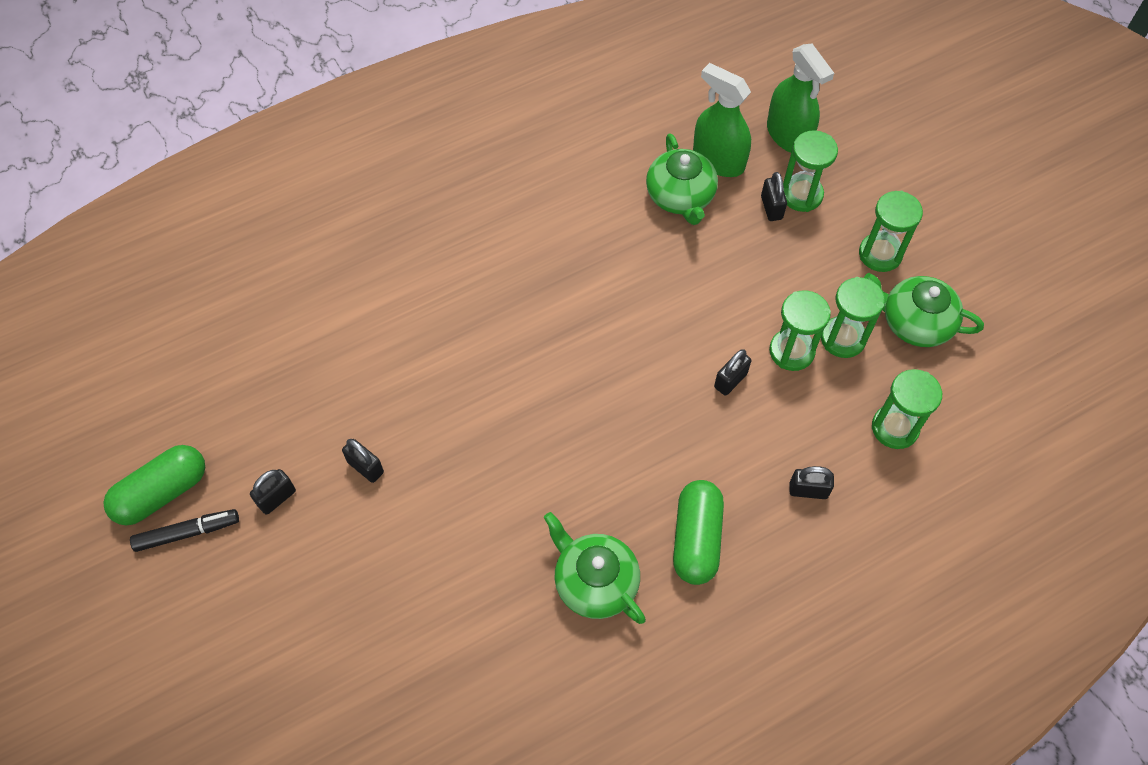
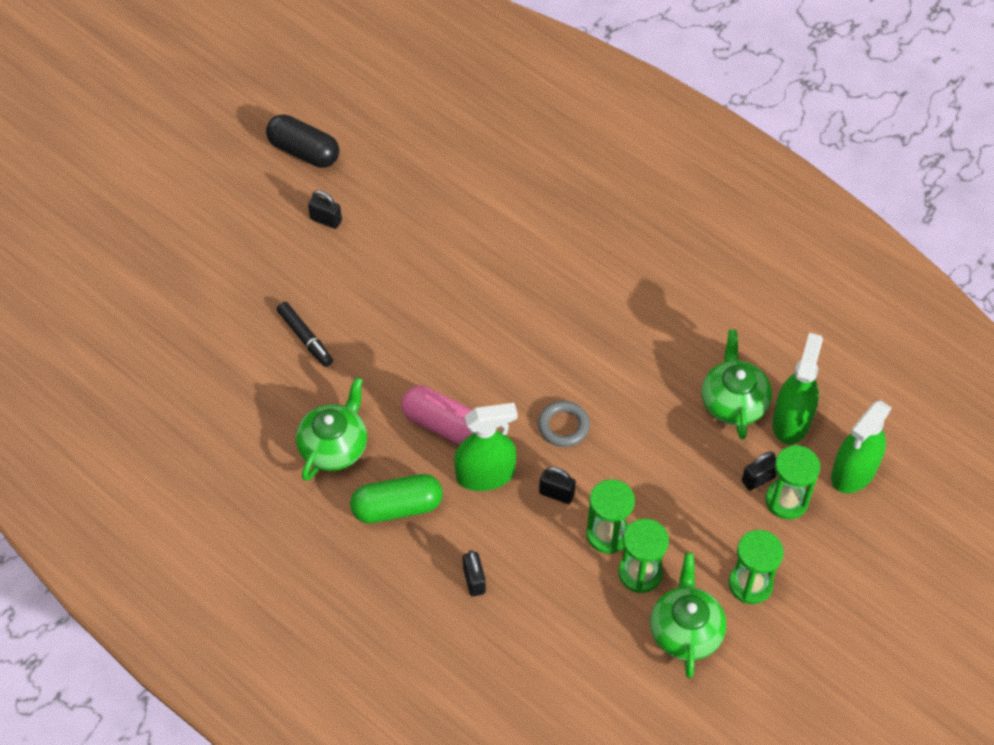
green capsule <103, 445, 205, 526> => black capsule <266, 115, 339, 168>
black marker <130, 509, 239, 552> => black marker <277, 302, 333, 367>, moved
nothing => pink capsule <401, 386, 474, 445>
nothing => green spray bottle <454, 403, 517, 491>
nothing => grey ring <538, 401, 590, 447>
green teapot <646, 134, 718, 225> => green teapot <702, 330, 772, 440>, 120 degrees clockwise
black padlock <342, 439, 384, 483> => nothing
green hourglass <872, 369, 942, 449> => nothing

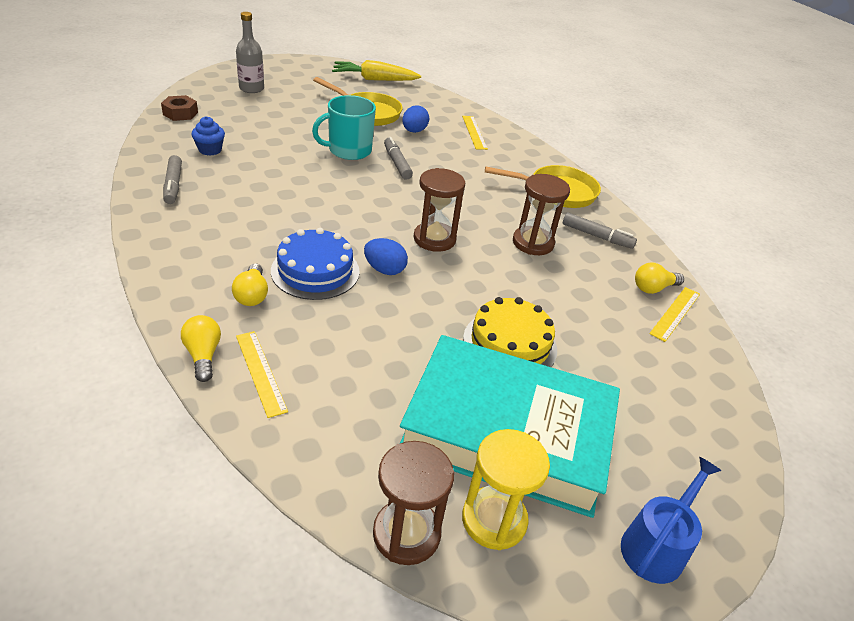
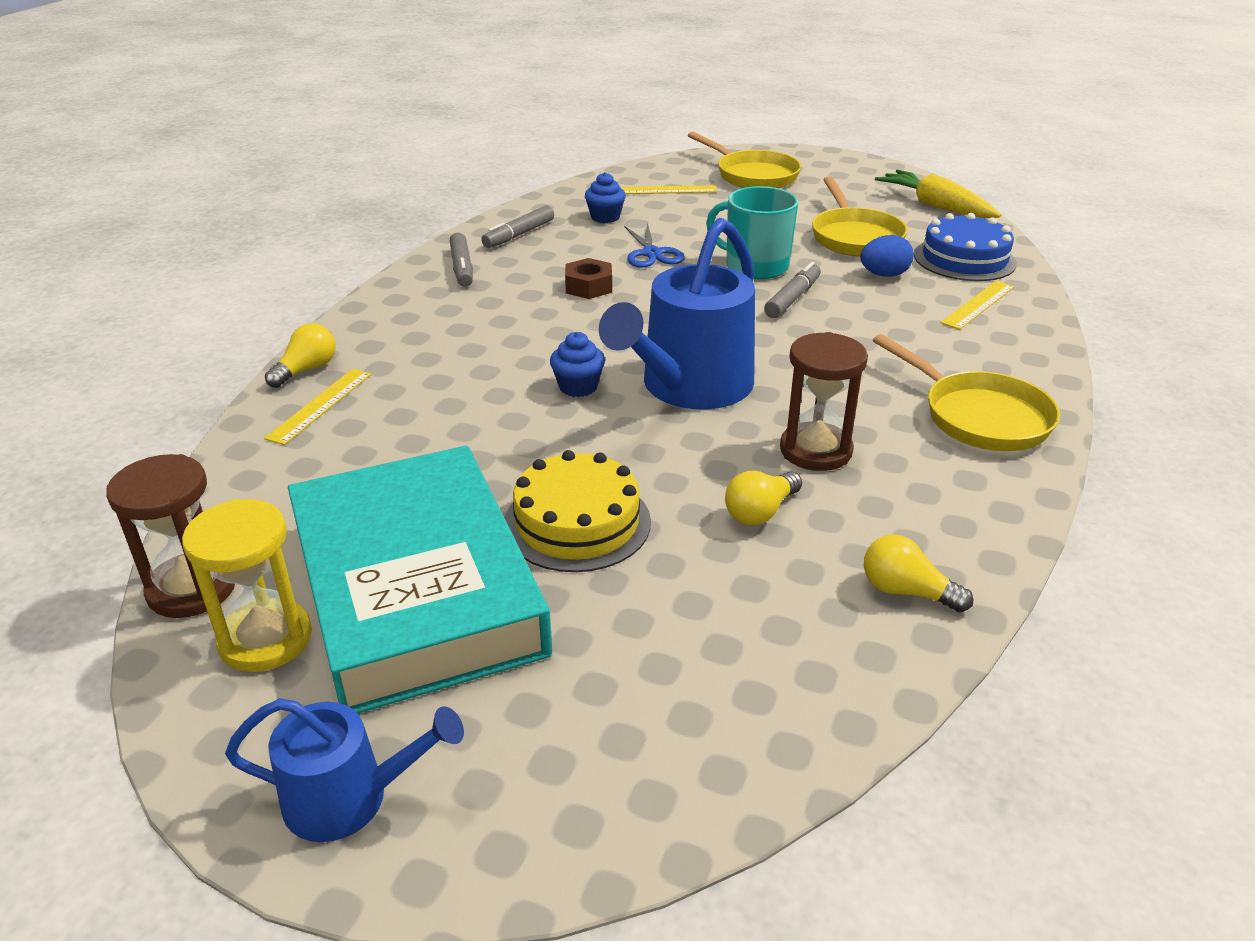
grey marker <563, 213, 637, 249> => grey marker <450, 233, 473, 287>, moved
blue egg <364, 238, 408, 275> => blue cupcake <550, 332, 605, 397>
brown nut <161, 95, 198, 121> => brown nut <565, 258, 612, 299>, moved
brown hourglass <414, 168, 465, 252> => blue watering can <599, 218, 755, 409>
yellow ruler <649, 287, 700, 342> => yellow ruler <620, 185, 717, 194>, moved
nothing => blue scissors <624, 222, 685, 268>
grey bottle <236, 12, 264, 93> => yellow pan <688, 132, 801, 188>
yellow light bulb <232, 263, 268, 306> => yellow light bulb <725, 471, 802, 525>, moved
blue cake <271, 228, 360, 300> => blue cake <914, 213, 1017, 281>, moved

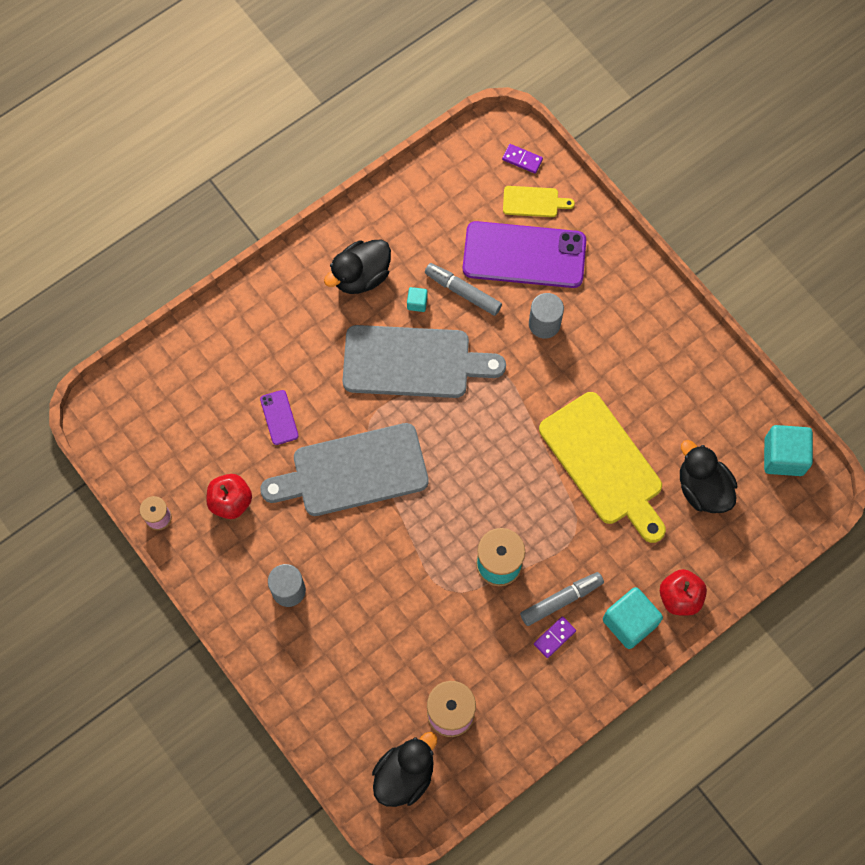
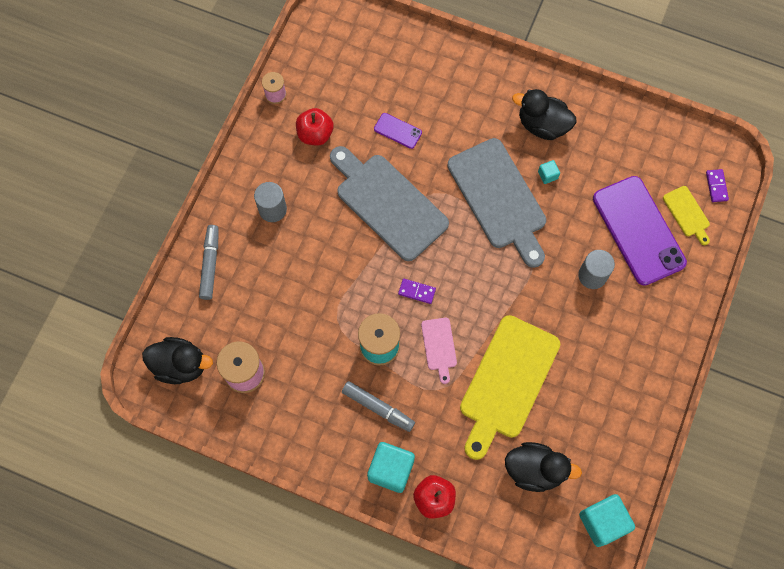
grey marker <425, 263, 502, 316> => grey marker <199, 225, 219, 300>, moved
purple phone <260, 390, 299, 445> => purple phone <374, 113, 422, 149>, 75 degrees clockwise
purple domino <534, 616, 576, 658> => purple domino <398, 279, 436, 304>, moved
nothing => pink cutting board <421, 318, 457, 384>
black duck <680, 440, 737, 513> => black duck <505, 442, 582, 492>, 75 degrees clockwise

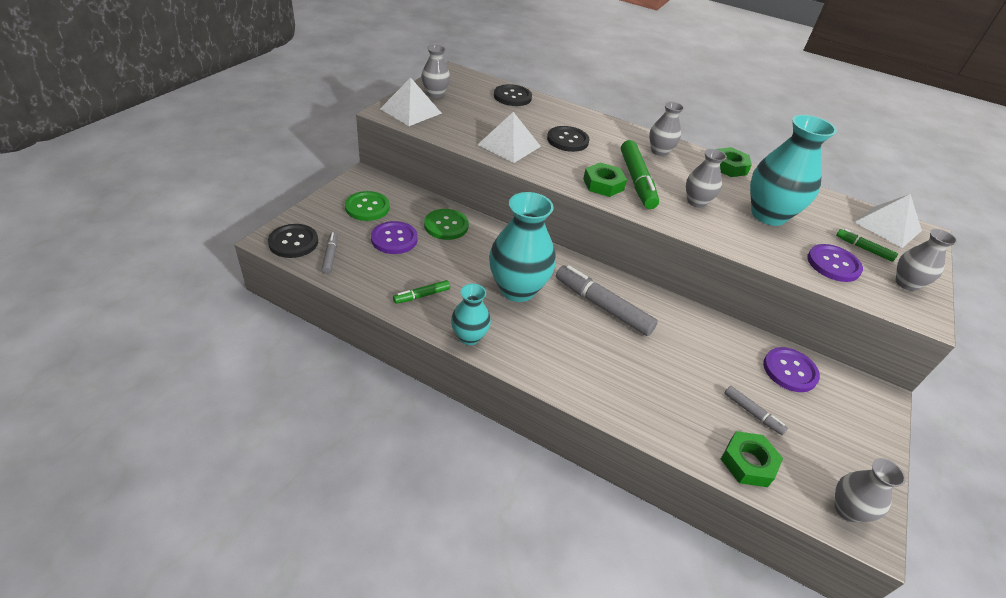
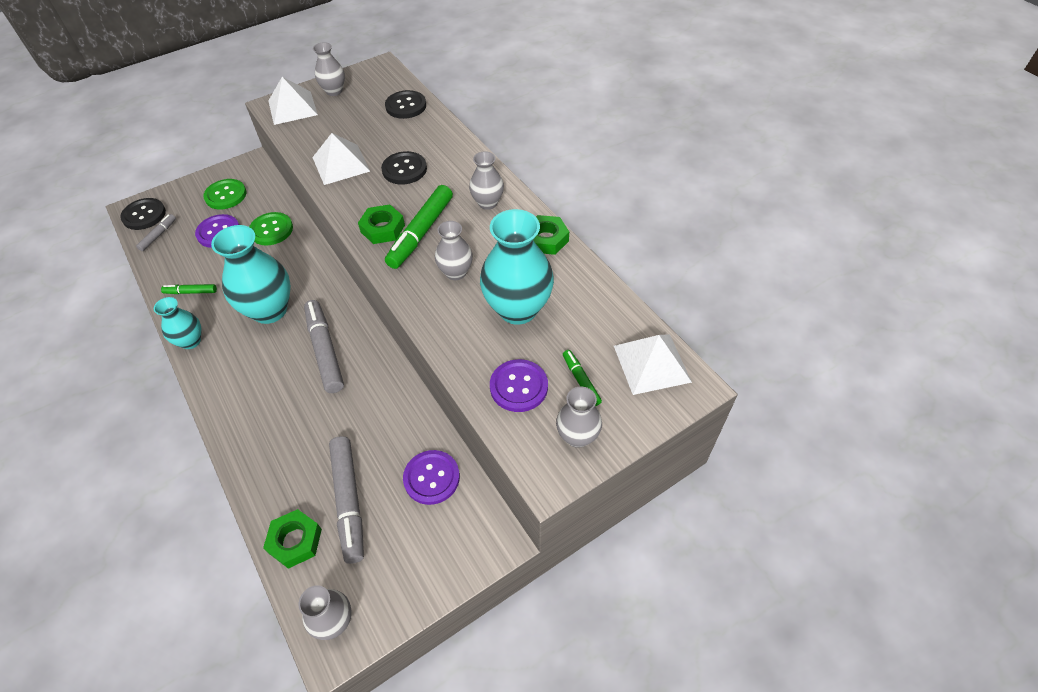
grey marker <724, 386, 788, 435> => grey marker <329, 436, 364, 564>, x1.97

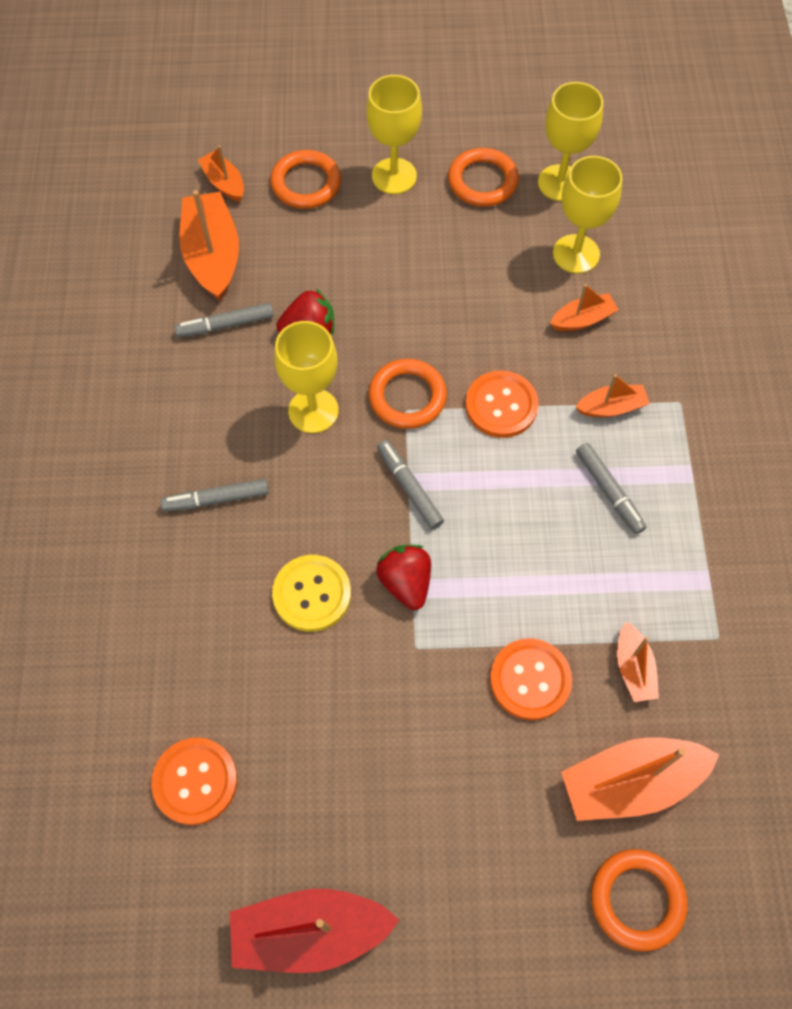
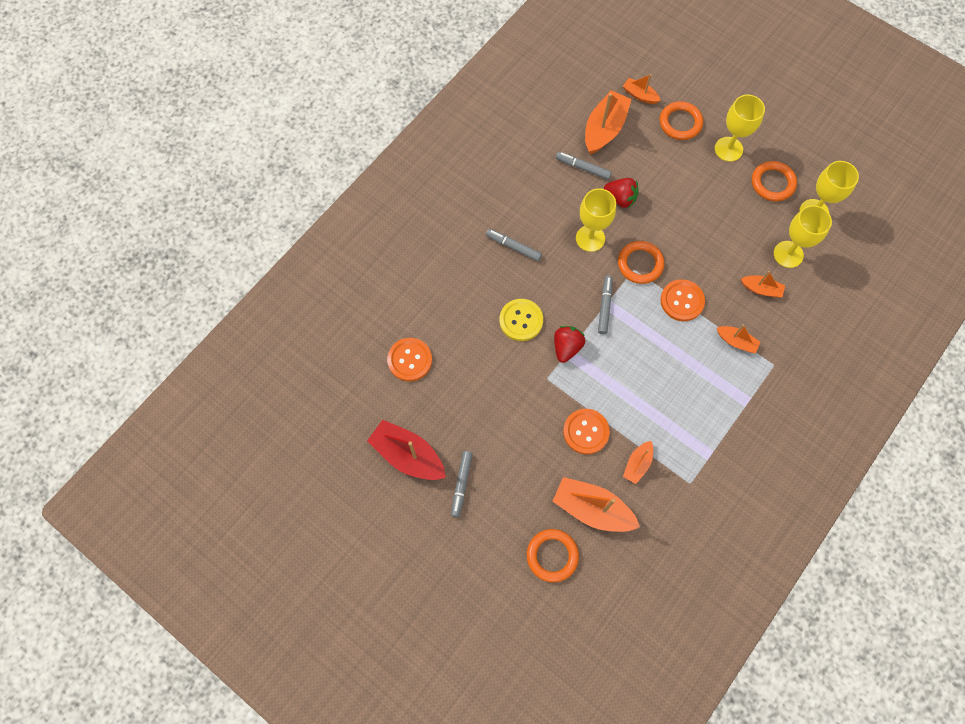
grey marker <576, 443, 646, 534> => grey marker <451, 451, 473, 517>, moved
orange boat <198, 145, 244, 202> => orange boat <623, 74, 661, 104>, 60 degrees counterclockwise

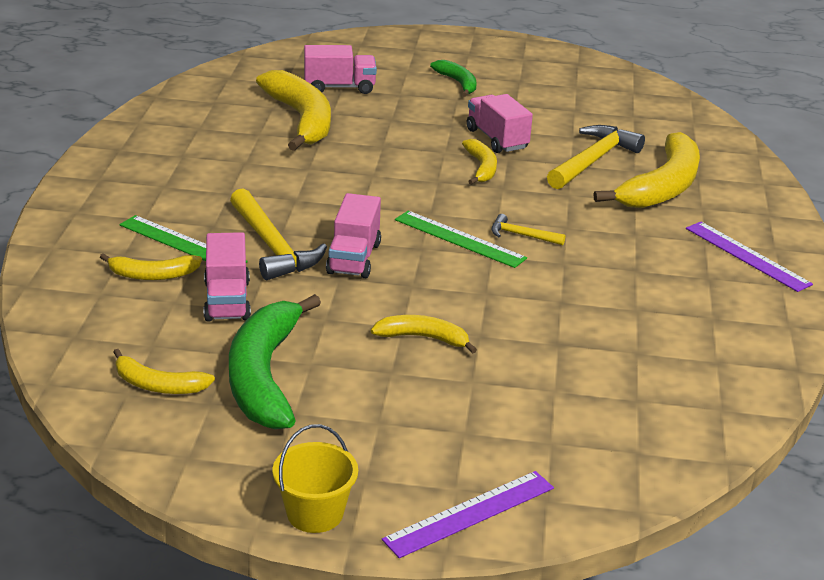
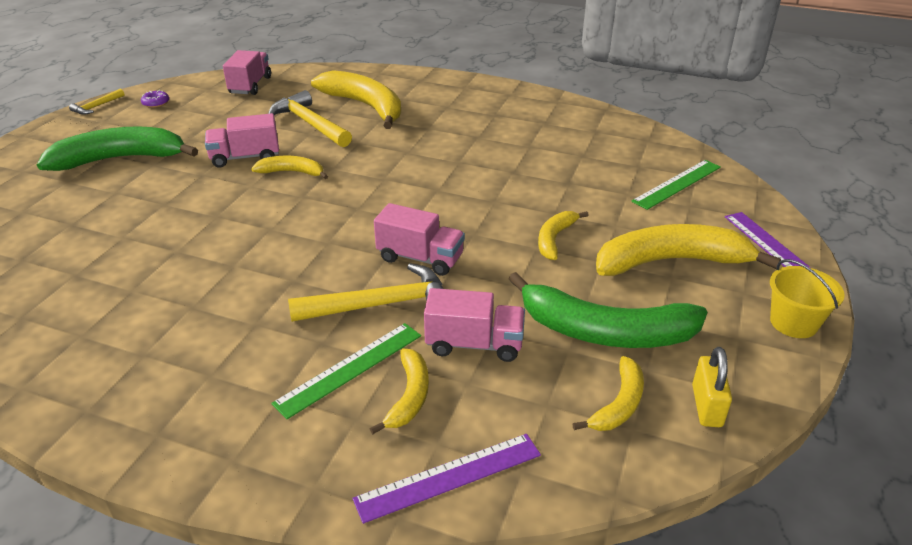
green banana <430, 60, 477, 97> => green banana <37, 126, 198, 171>, x1.93
yellow hammer <491, 214, 565, 245> => yellow hammer <69, 89, 124, 115>, moved
nothing => purple donut <141, 90, 169, 108>
pink truck <304, 45, 377, 94> => pink truck <223, 50, 271, 95>, moved
purple ruler <686, 222, 813, 292> => purple ruler <353, 434, 541, 524>, moved
yellow banana <256, 70, 331, 151> => yellow banana <596, 224, 781, 276>, moved
green ruler <395, 211, 527, 268> => green ruler <631, 160, 721, 210>, moved
nothing => yellow padlock <692, 347, 732, 427>

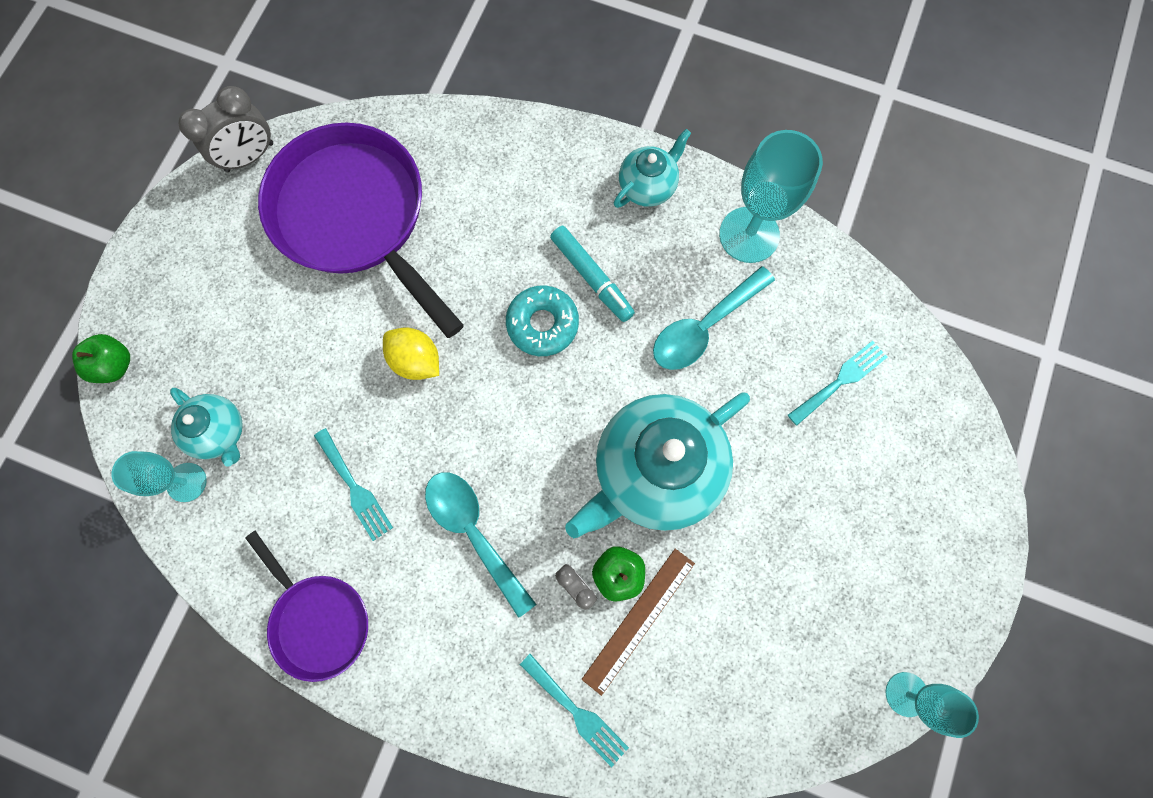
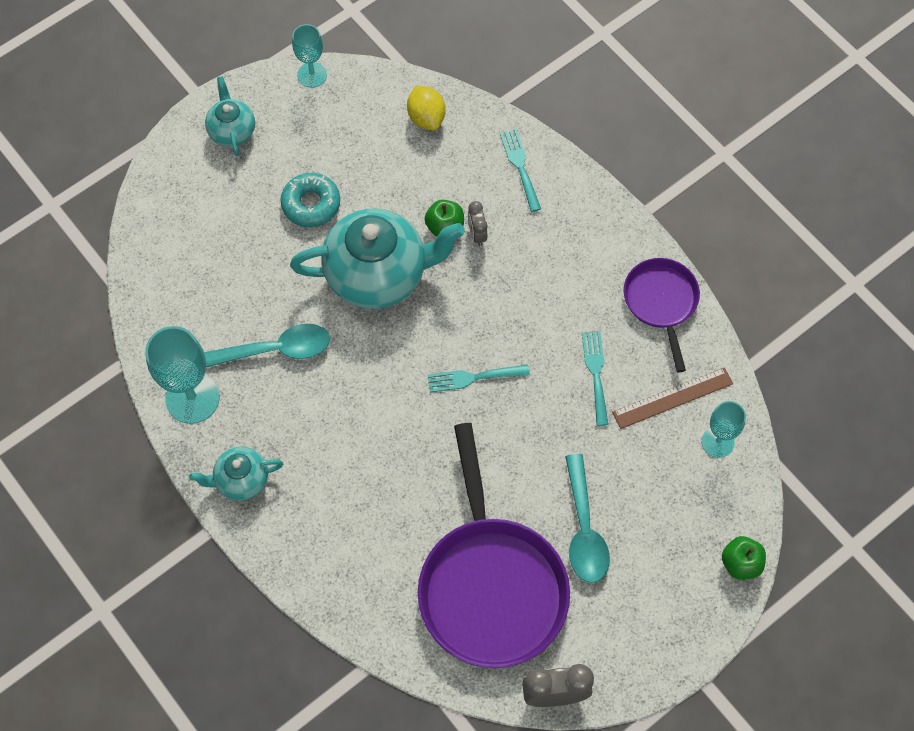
turquoise teapot <170, 388, 243, 467> => turquoise teapot <205, 76, 255, 157>, moved
turquoise donut <506, 286, 579, 356> => turquoise donut <281, 173, 340, 227>, moved
yellow lemon <383, 328, 439, 380> => yellow lemon <407, 85, 446, 130>, moved
turquoise fork <788, 341, 887, 426> => turquoise fork <428, 365, 530, 392>, moved
turquoise spoon <425, 472, 536, 618> => turquoise spoon <565, 454, 610, 583>, moved
brown ruler <582, 549, 695, 696> => brown ruler <612, 367, 733, 429>, moved
turquoise marker <550, 226, 635, 322> => nothing

